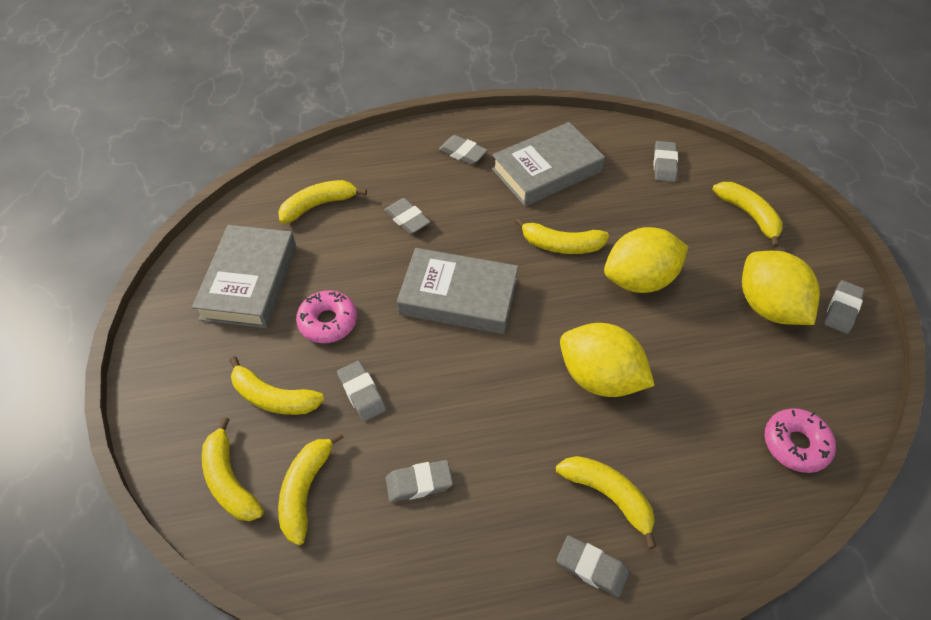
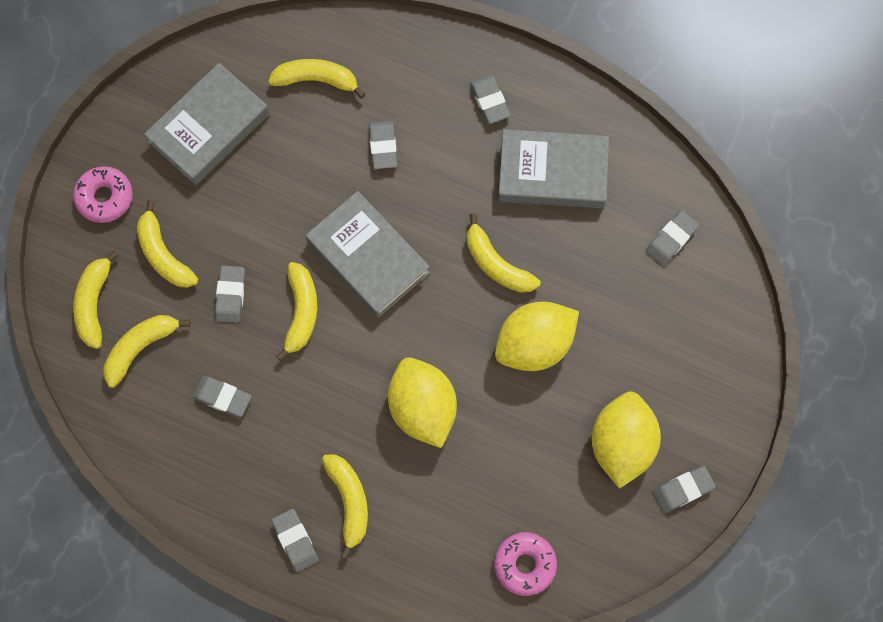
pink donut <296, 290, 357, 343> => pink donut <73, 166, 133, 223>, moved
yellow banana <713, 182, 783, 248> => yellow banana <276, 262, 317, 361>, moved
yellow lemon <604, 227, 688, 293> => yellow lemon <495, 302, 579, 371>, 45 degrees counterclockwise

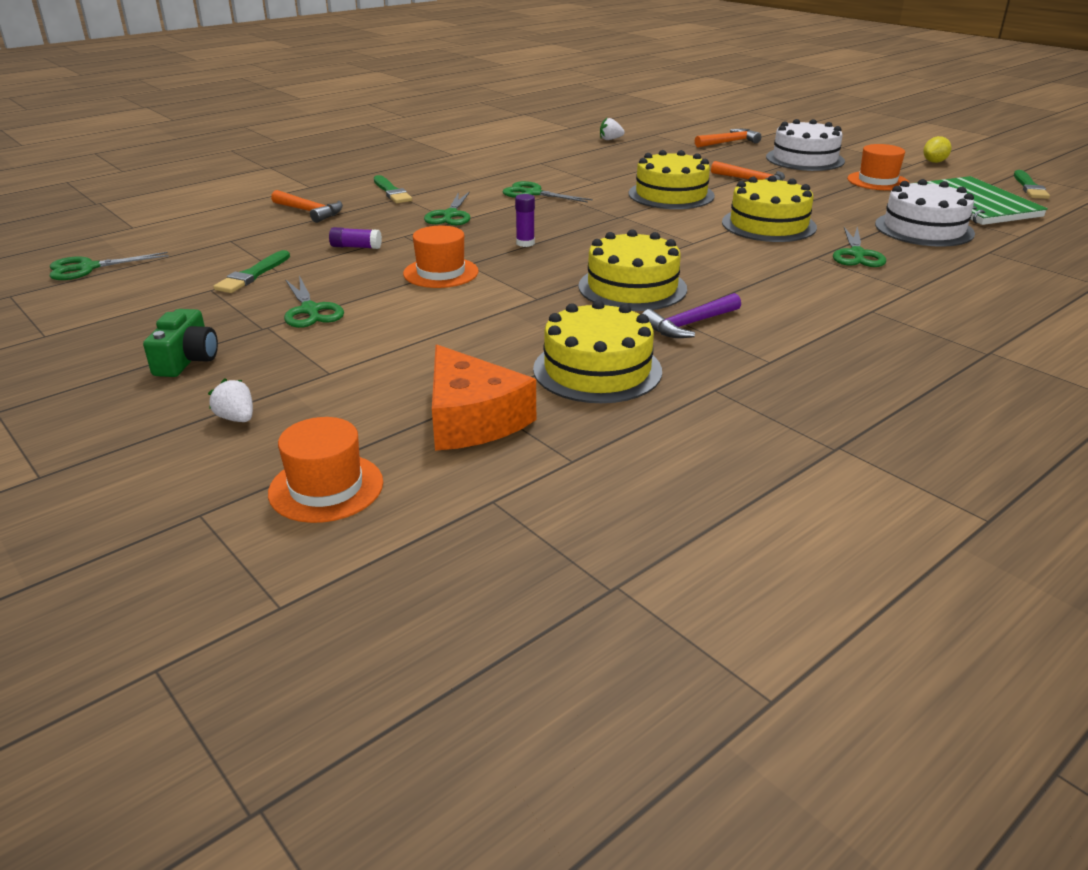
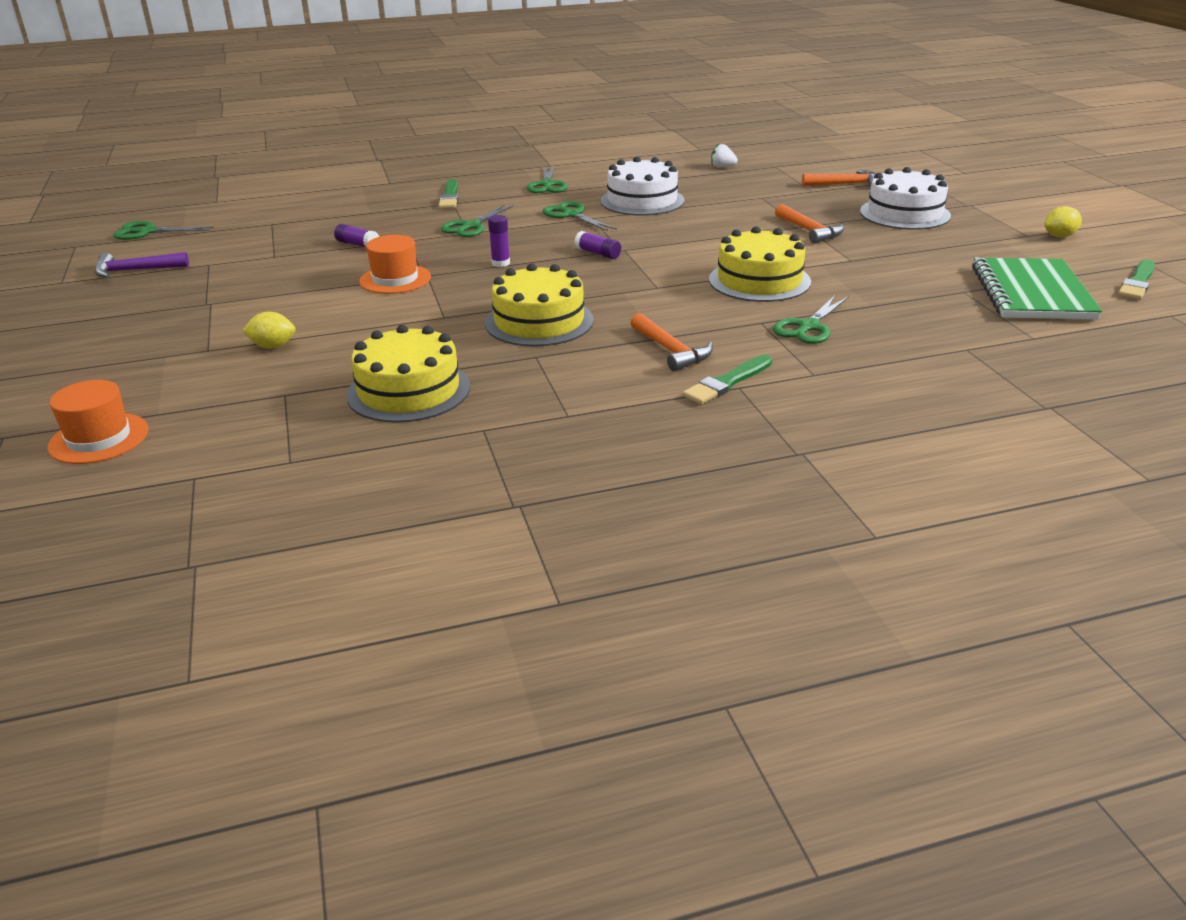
purple hammer <642, 293, 741, 338> => purple hammer <95, 252, 189, 278>, moved
nothing => yellow lemon <242, 312, 296, 348>
green scissors <284, 276, 344, 328> => green scissors <527, 165, 568, 193>, moved
nothing => purple glue stick <574, 231, 621, 259>
white cake <875, 179, 975, 247> => white cake <601, 157, 684, 216>, moved
orange hammer <271, 190, 343, 223> => orange hammer <630, 313, 713, 371>, moved
green brush <213, 250, 290, 293> => green brush <683, 355, 772, 404>, moved
green camera <143, 309, 218, 377> => nothing
white strawberry <208, 378, 253, 422> => nothing
orange cheese <432, 345, 536, 451> => nothing
yellow cake <629, 150, 715, 209> => nothing
orange hat <847, 144, 909, 190> => nothing

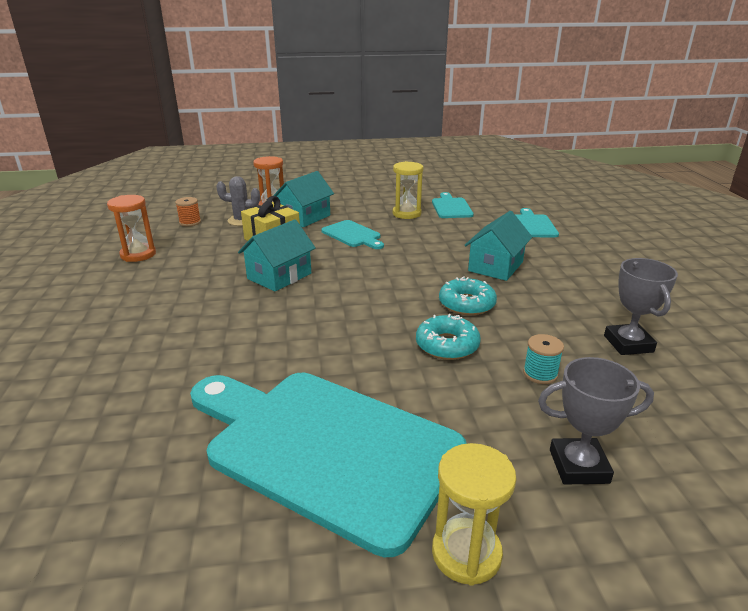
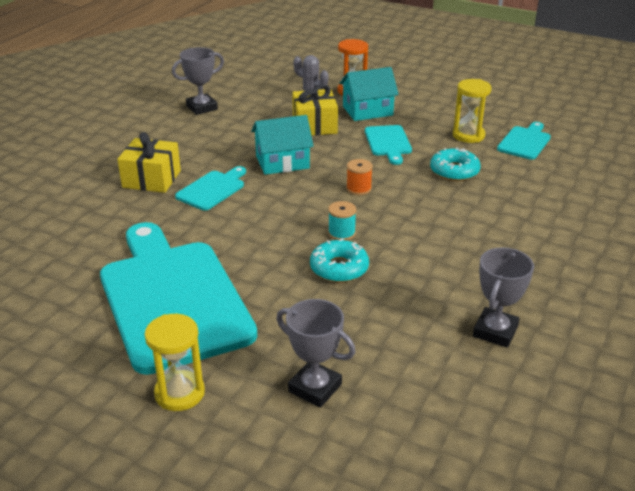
nothing => yellow gift <117, 132, 181, 193>
orange hourglass <107, 195, 156, 262> => grey trophy <172, 47, 224, 115>
turquoise cutting board <516, 208, 559, 237> => turquoise cutting board <175, 166, 246, 210>, moved
turquoise spool <523, 334, 564, 384> => turquoise spool <328, 201, 356, 240>, moved
orange spool <175, 197, 201, 226> => orange spool <346, 159, 373, 195>, moved
turquoise donut <439, 276, 497, 315> => turquoise donut <430, 147, 481, 181>, moved
turquoise house <465, 211, 532, 281> => nothing

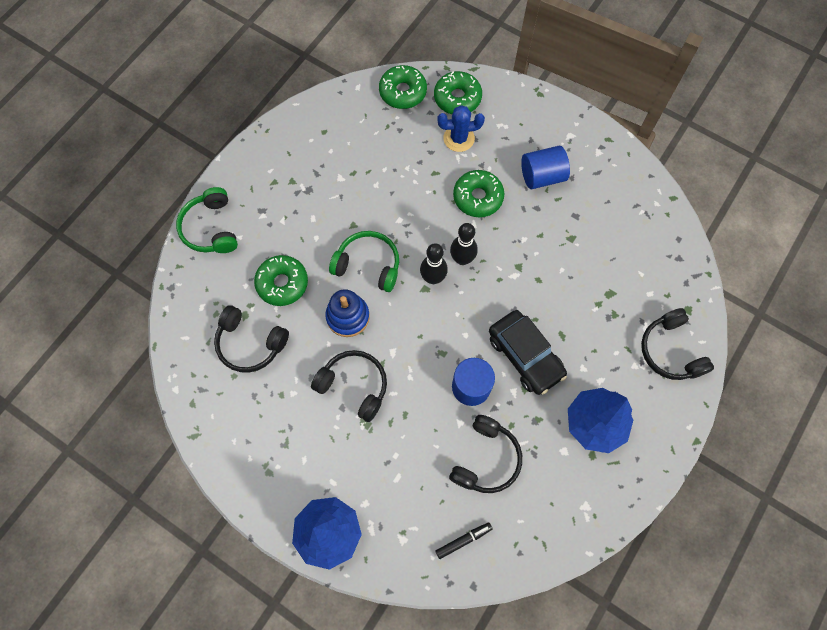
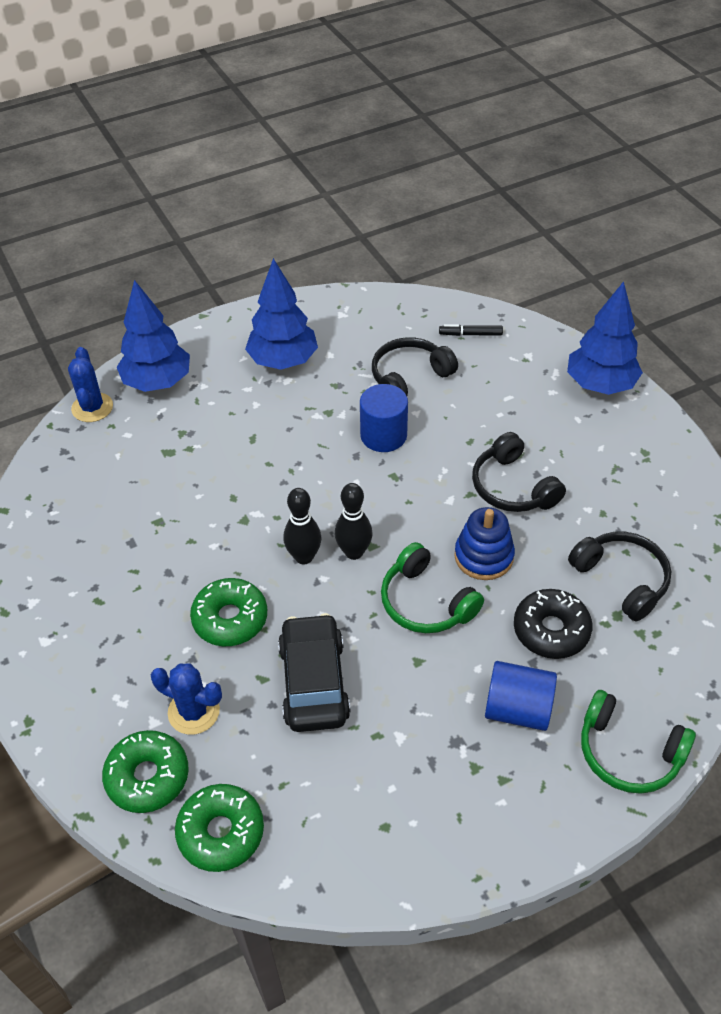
nothing => blue cactus <68, 347, 113, 422>
black headphones <641, 308, 714, 380> => blue tree <117, 280, 190, 392>
black car <489, 310, 567, 395> => black car <278, 613, 351, 732>, moved
blue cylinder <521, 146, 570, 189> => blue cylinder <485, 661, 557, 731>, moved
green donut <254, 255, 308, 306> => black donut <514, 589, 592, 659>
green headphones <176, 187, 238, 253> => green headphones <581, 690, 696, 794>, 105 degrees clockwise

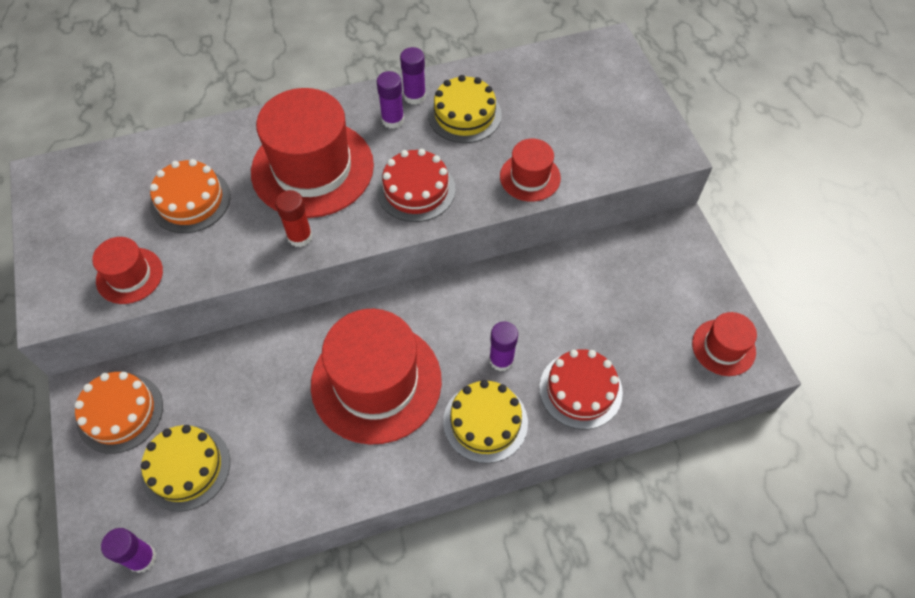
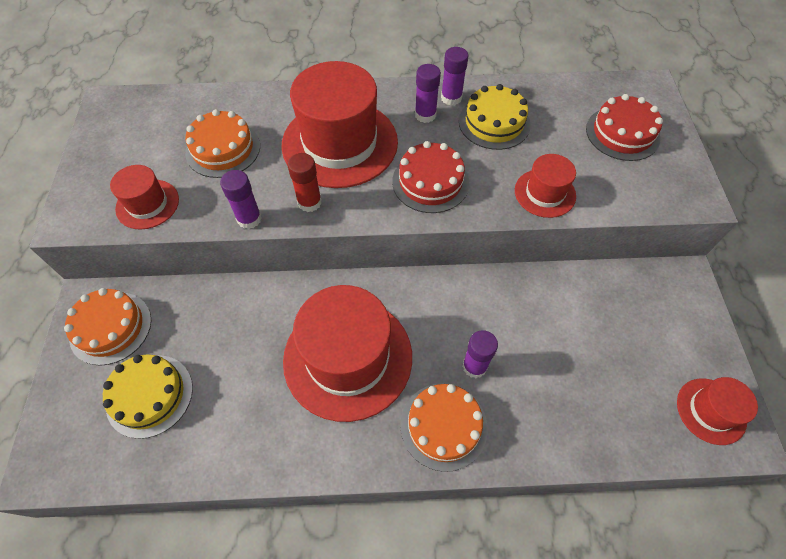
purple glue stick <101, 528, 156, 573> => purple glue stick <220, 170, 262, 229>, moved
yellow cake <443, 380, 528, 463> => orange cake <400, 384, 488, 472>
red cake <539, 349, 623, 429> => red cake <586, 94, 663, 161>, moved

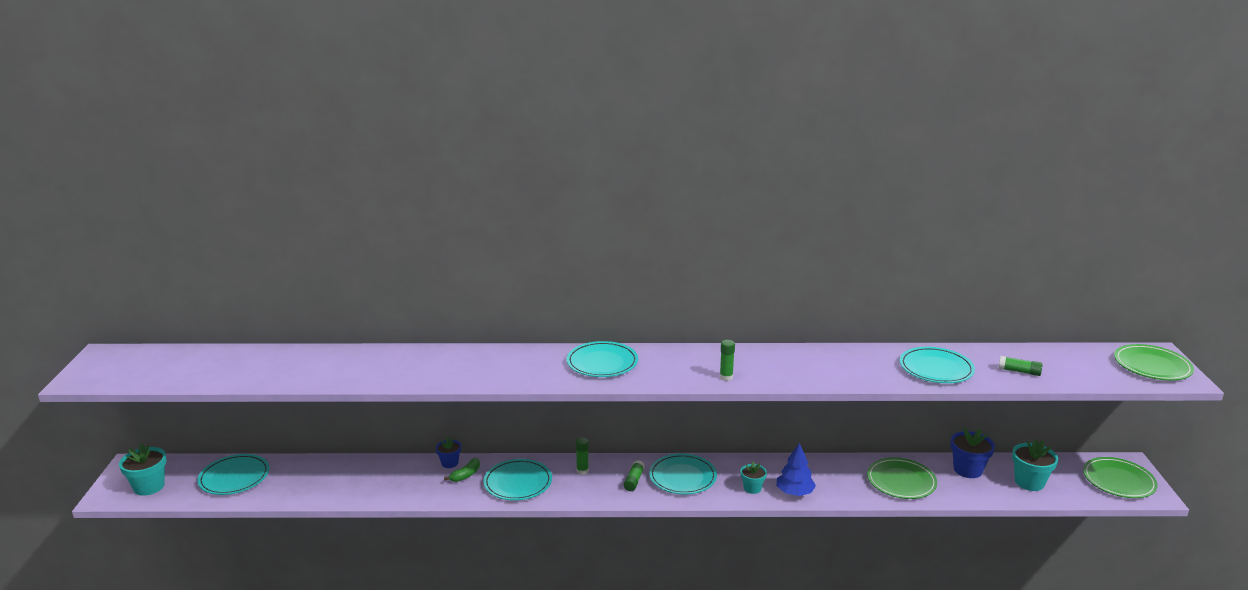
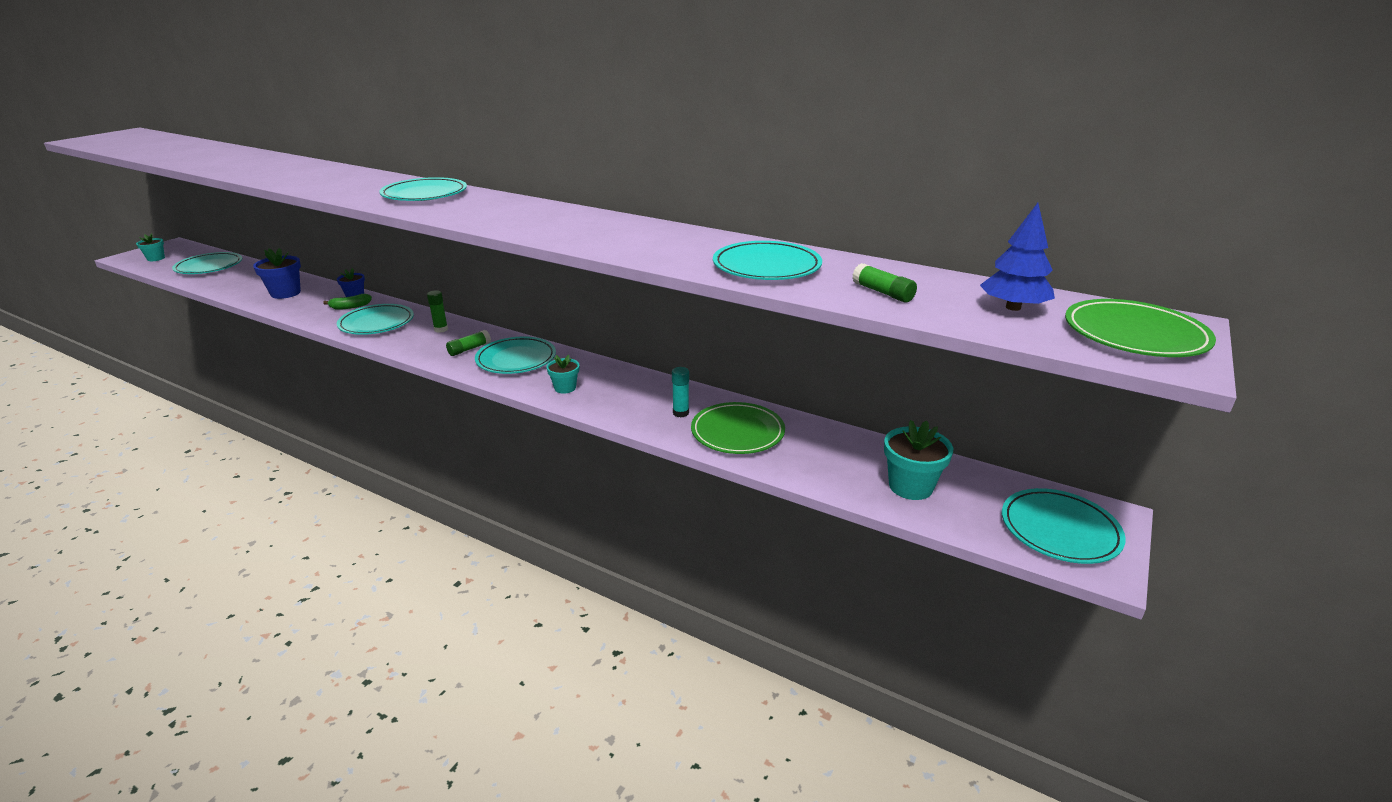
turquoise flower pot <119, 443, 167, 496> => turquoise flower pot <136, 233, 165, 261>, x0.61
blue flower pot <951, 428, 995, 478> => blue flower pot <253, 248, 301, 299>, moved
nothing => turquoise glue stick <672, 367, 689, 418>
blue tree <777, 443, 816, 496> => blue tree <980, 203, 1055, 311>, moved
green plate <1083, 457, 1158, 498> => turquoise plate <1002, 488, 1126, 564>
green glue stick <720, 340, 735, 381> => nothing

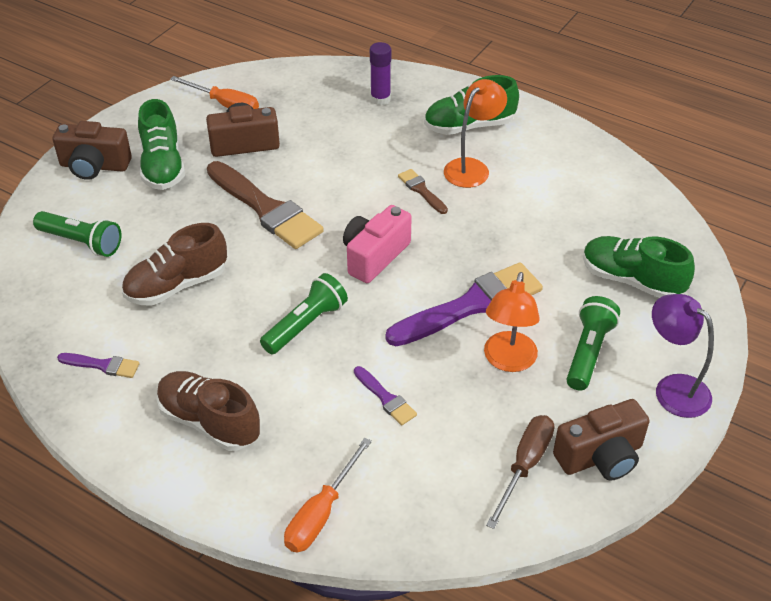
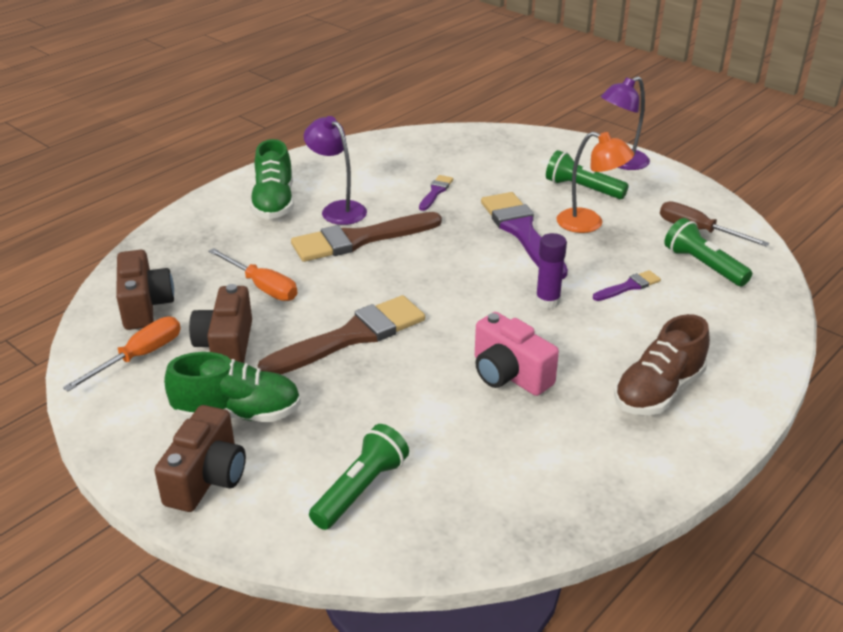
brown camera <553, 399, 650, 481> => brown camera <116, 250, 174, 330>, moved
orange screwdriver <284, 438, 372, 552> => orange screwdriver <208, 248, 297, 301>, moved
brown brush <398, 169, 448, 214> => brown brush <291, 212, 442, 262>, x2.15
orange lamp <444, 79, 507, 188> => purple lamp <304, 116, 367, 225>
purple brush <57, 353, 140, 378> => purple brush <419, 175, 453, 211>, moved
pink camera <343, 205, 412, 283> => pink camera <475, 312, 559, 396>, moved
purple glue stick <370, 42, 391, 105> => purple glue stick <535, 233, 567, 309>, moved
green flashlight <260, 273, 348, 354> => green flashlight <664, 218, 752, 287>, moved
brown shoe <122, 223, 227, 306> => nothing
green shoe <583, 236, 695, 298> => nothing

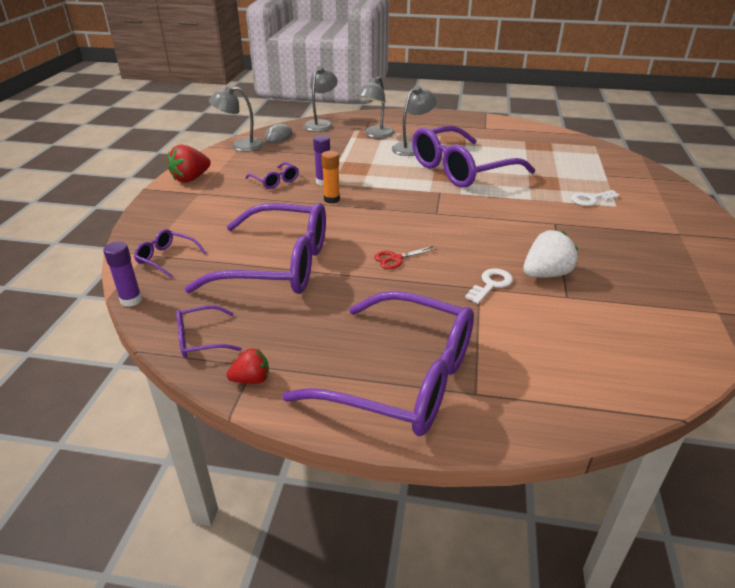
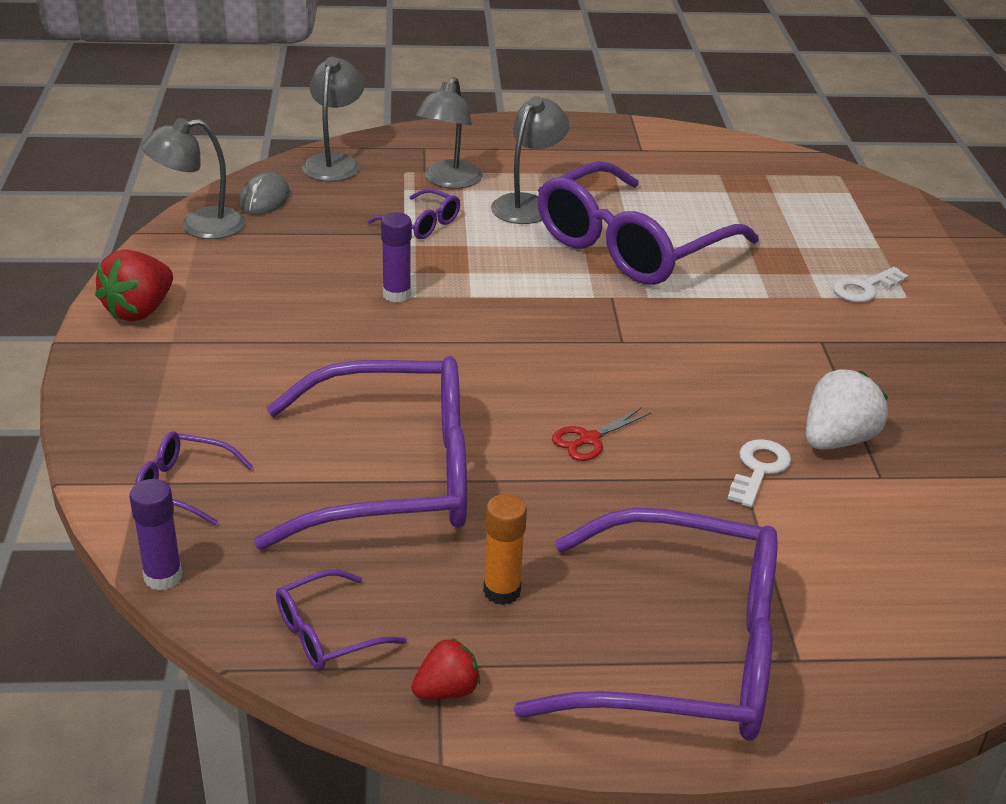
purple glasses <245, 162, 299, 189> => purple glasses <368, 188, 460, 239>, moved
orange glue stick <321, 151, 340, 204> => orange glue stick <483, 494, 527, 605>, moved

